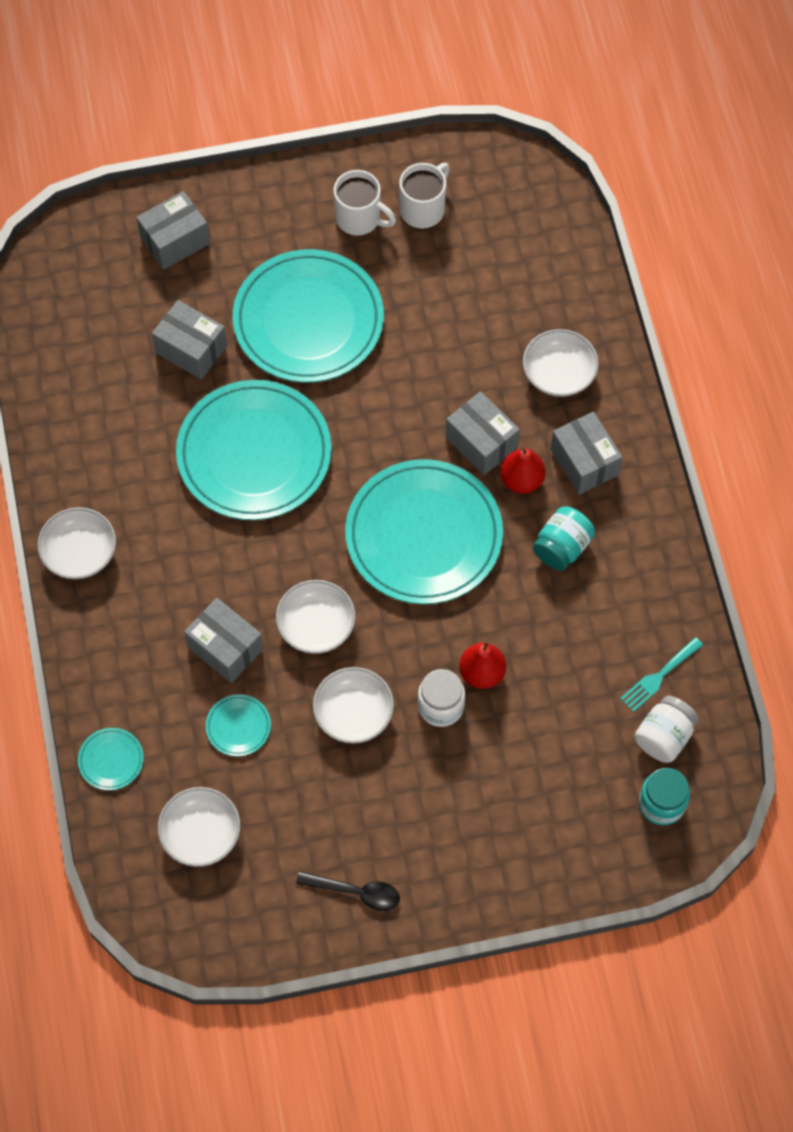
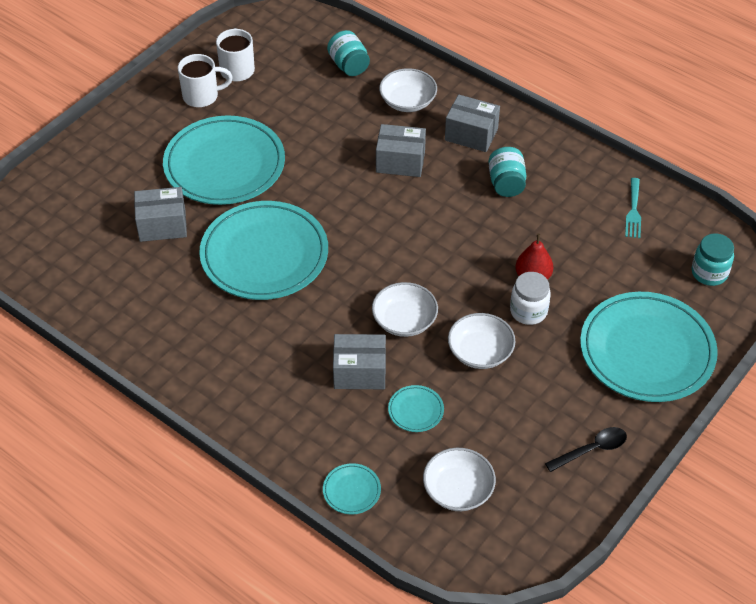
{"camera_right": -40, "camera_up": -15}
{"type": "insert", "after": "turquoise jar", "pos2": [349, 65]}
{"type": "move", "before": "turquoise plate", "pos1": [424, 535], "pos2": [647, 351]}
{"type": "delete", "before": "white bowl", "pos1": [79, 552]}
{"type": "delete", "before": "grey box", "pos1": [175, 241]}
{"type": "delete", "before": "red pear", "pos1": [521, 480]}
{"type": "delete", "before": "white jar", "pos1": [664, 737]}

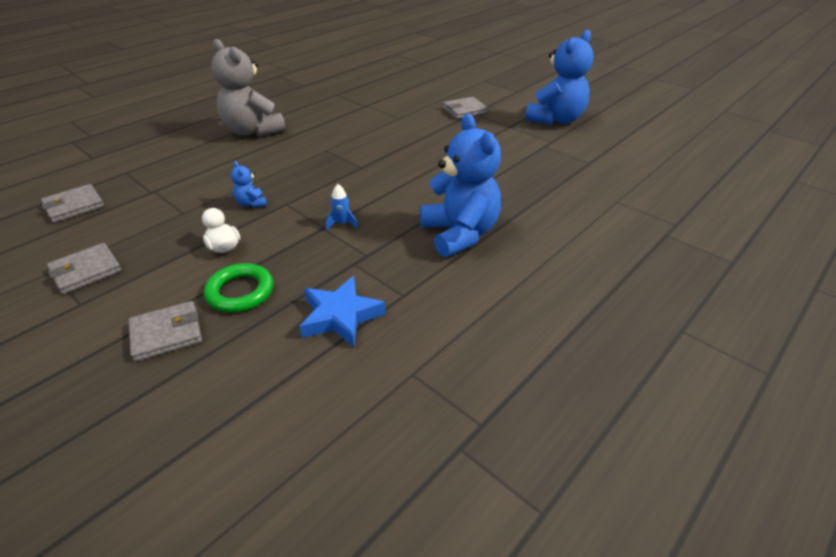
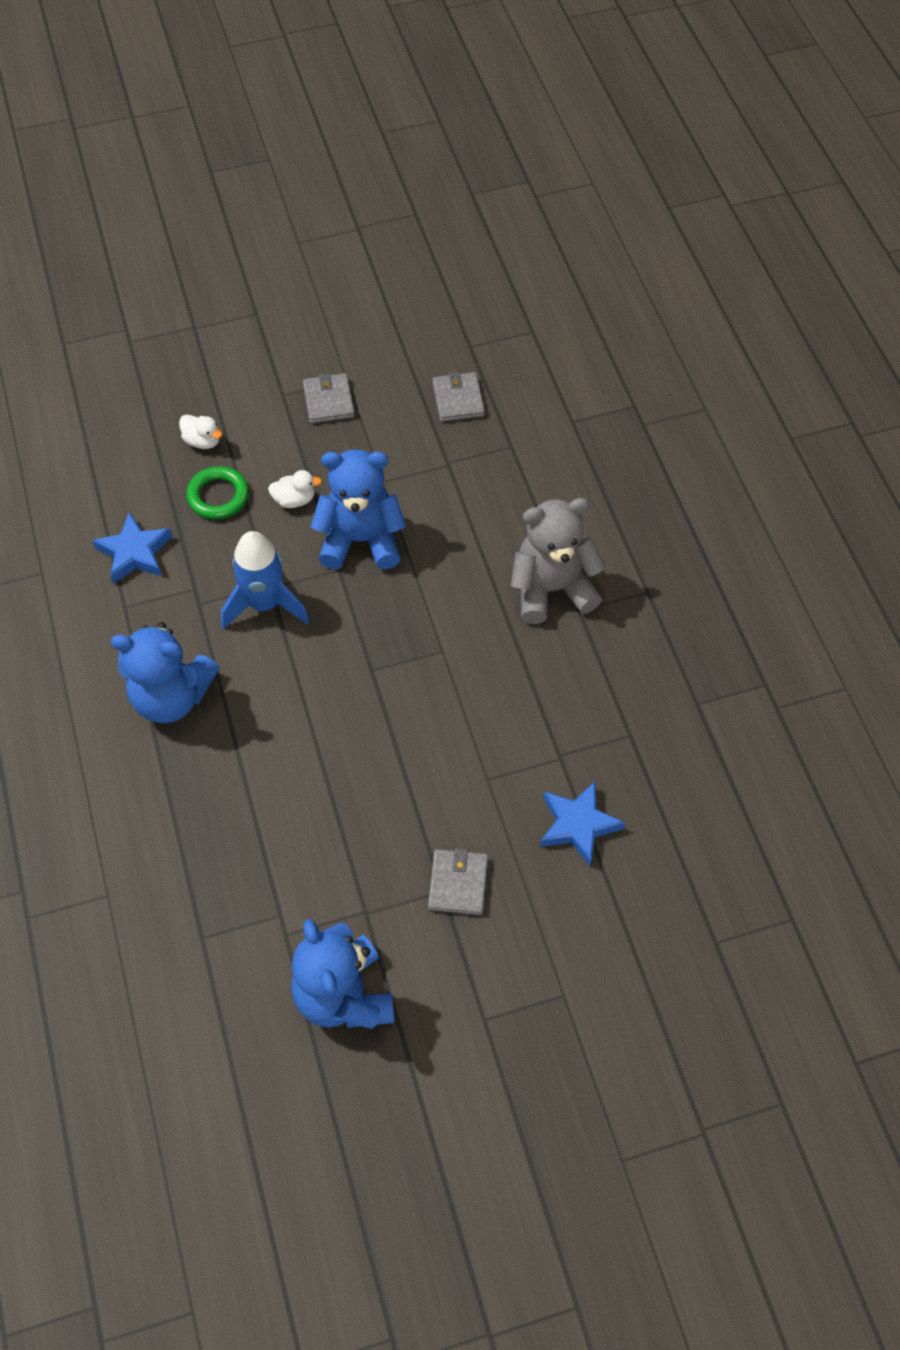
{"camera_right": 120, "camera_up": 20}
{"type": "replace", "before": "grey wallet", "after": "white duck", "pos1": [166, 333], "pos2": [202, 441]}
{"type": "resize", "before": "blue rocket", "pos1": [342, 224], "pos2": [265, 604], "scale": 2.38}
{"type": "resize", "before": "blue teddy bear", "pos1": [251, 203], "pos2": [360, 540], "scale": 2.38}
{"type": "insert", "after": "blue star", "pos2": [578, 825]}

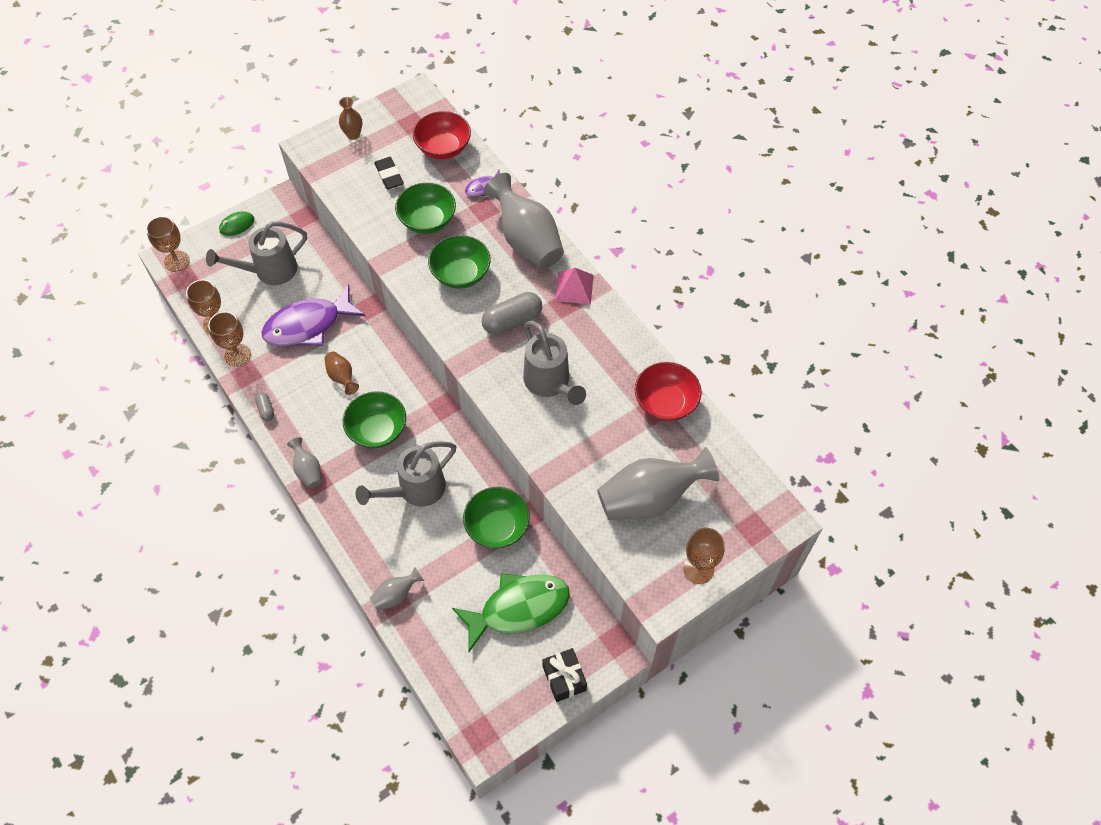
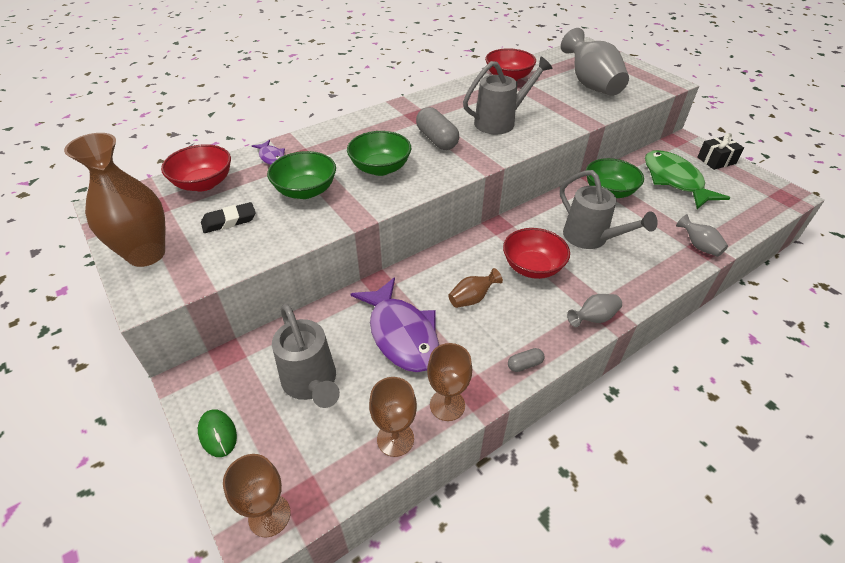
{"camera_right": -90, "camera_up": -15}
{"type": "resize", "before": "brown vase", "pos1": [353, 135], "pos2": [146, 254], "scale": 2.1}
{"type": "recolor", "before": "green bowl", "after": "red bowl", "pos1": [377, 430], "pos2": [532, 267]}
{"type": "delete", "before": "grey vase", "pos1": [526, 240]}
{"type": "delete", "before": "pink pyramid", "pos1": [574, 287]}
{"type": "delete", "before": "brown goblet", "pos1": [698, 569]}

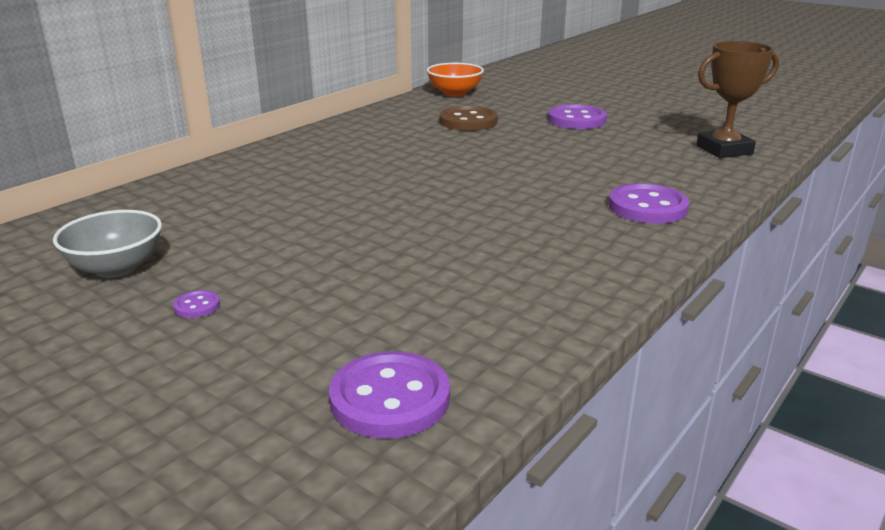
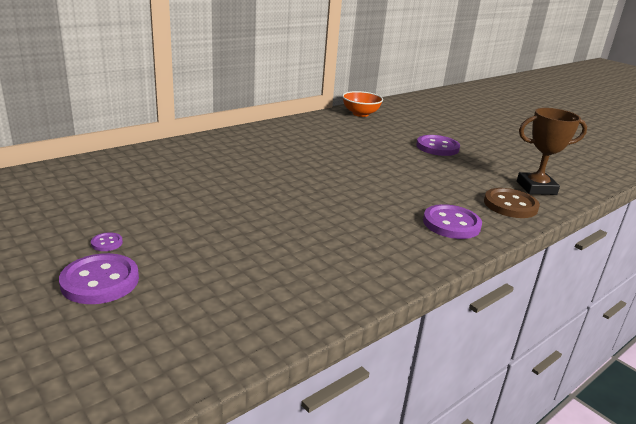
{"camera_right": 10, "camera_up": 0}
{"type": "move", "before": "purple button", "pos1": [390, 398], "pos2": [100, 281]}
{"type": "move", "before": "brown button", "pos1": [468, 121], "pos2": [510, 205]}
{"type": "delete", "before": "grey bowl", "pos1": [117, 268]}

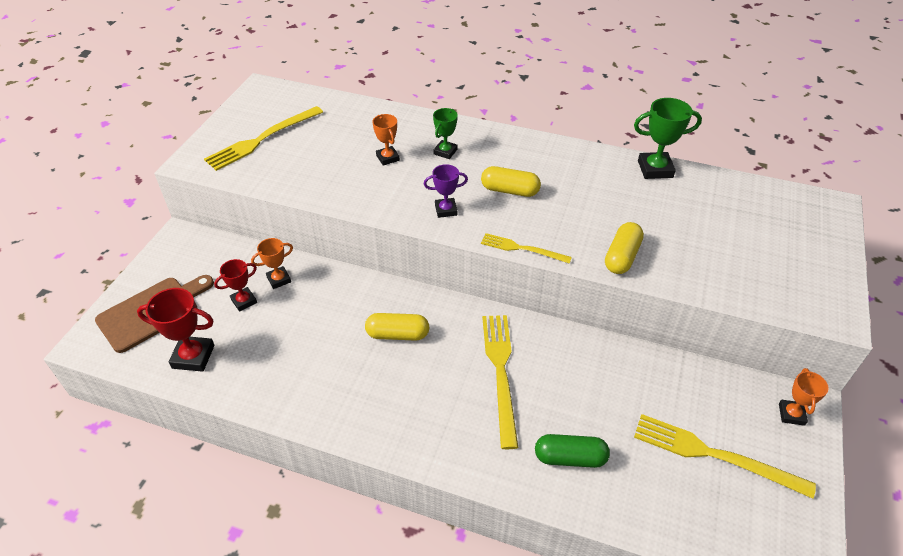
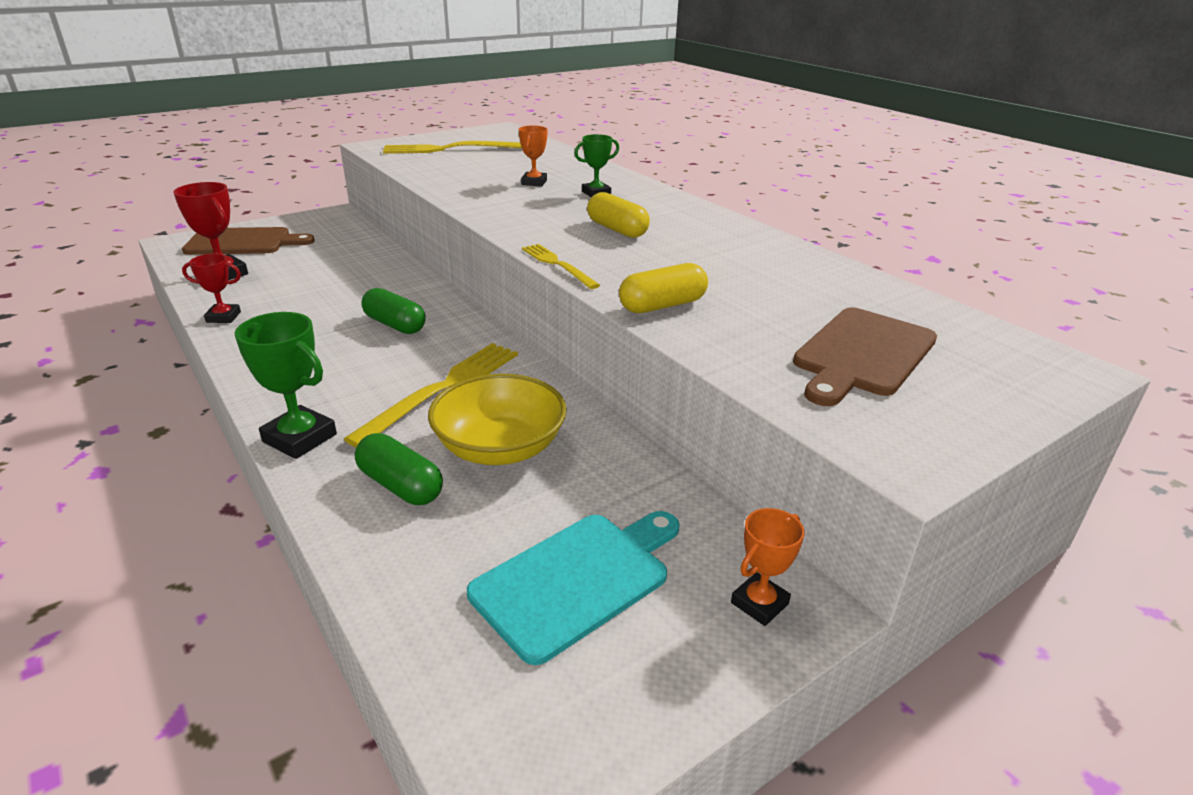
{"camera_right": 35, "camera_up": -15}
{"type": "move", "before": "red trophy", "pos1": [244, 301], "pos2": [223, 317]}
{"type": "move", "before": "green trophy", "pos1": [655, 169], "pos2": [300, 438]}
{"type": "recolor", "before": "yellow capsule", "after": "green capsule", "pos1": [397, 334], "pos2": [395, 325]}
{"type": "insert", "after": "yellow bowl", "pos2": [500, 448]}
{"type": "replace", "before": "yellow fork", "after": "turquoise cutting board", "pos1": [714, 455], "pos2": [577, 579]}
{"type": "insert", "after": "brown cutting board", "pos2": [862, 354]}
{"type": "delete", "before": "orange trophy", "pos1": [279, 279]}
{"type": "delete", "before": "purple trophy", "pos1": [446, 210]}

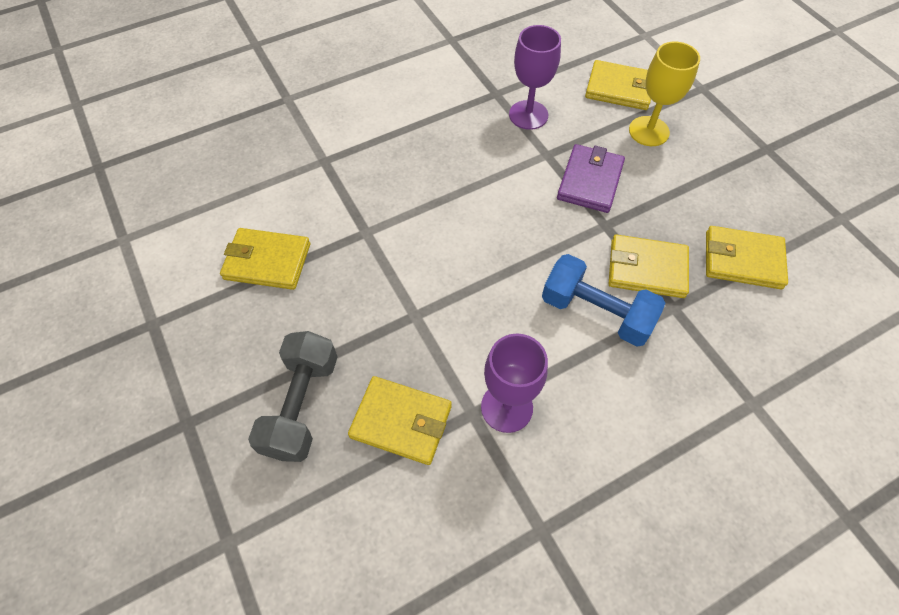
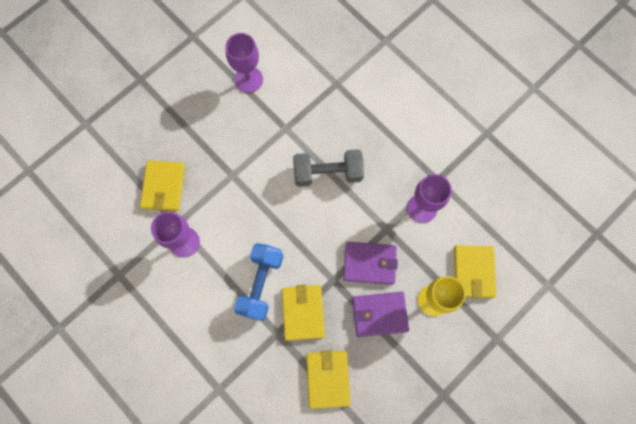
{"camera_right": 75, "camera_up": 15}
{"type": "replace", "before": "yellow wallet", "after": "purple goblet", "pos1": [267, 261], "pos2": [248, 79]}
{"type": "move", "before": "grey dumbbell", "pos1": [302, 405], "pos2": [328, 173]}
{"type": "insert", "after": "purple wallet", "pos2": [379, 314]}

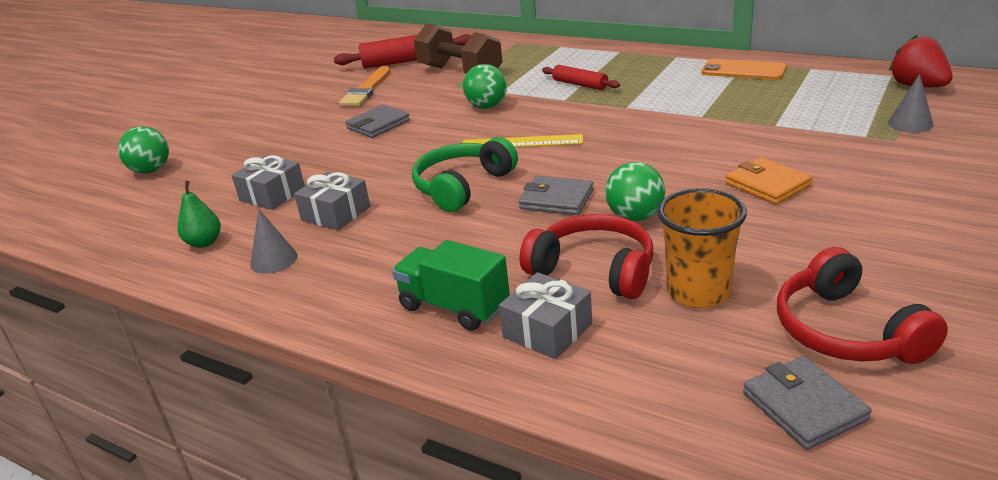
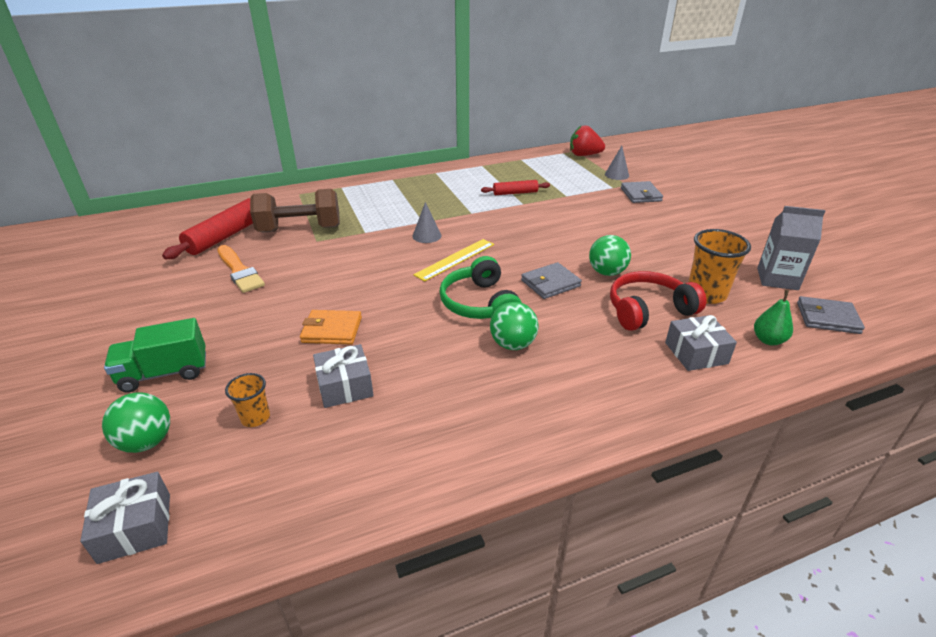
{"camera_right": -55, "camera_up": 5}
{"type": "move", "before": "grey gift", "pos1": [336, 213], "pos2": [135, 527]}
{"type": "move", "before": "green truck", "pos1": [454, 307], "pos2": [164, 373]}
{"type": "insert", "after": "orange cup", "pos2": [255, 418]}
{"type": "move", "before": "orange wallet", "pos1": [767, 185], "pos2": [332, 330]}
{"type": "move", "before": "grey cone", "pos1": [274, 260], "pos2": [426, 235]}
{"type": "move", "before": "red rolling pin", "pos1": [580, 84], "pos2": [515, 193]}
{"type": "move", "before": "green ball", "pos1": [487, 106], "pos2": [512, 344]}
{"type": "move", "before": "grey wallet", "pos1": [378, 125], "pos2": [640, 194]}
{"type": "move", "before": "green pear", "pos1": [204, 242], "pos2": [768, 340]}
{"type": "replace", "before": "red headphones", "after": "grey carton", "pos1": [846, 331], "pos2": [777, 279]}
{"type": "delete", "before": "orange phone", "pos1": [743, 70]}

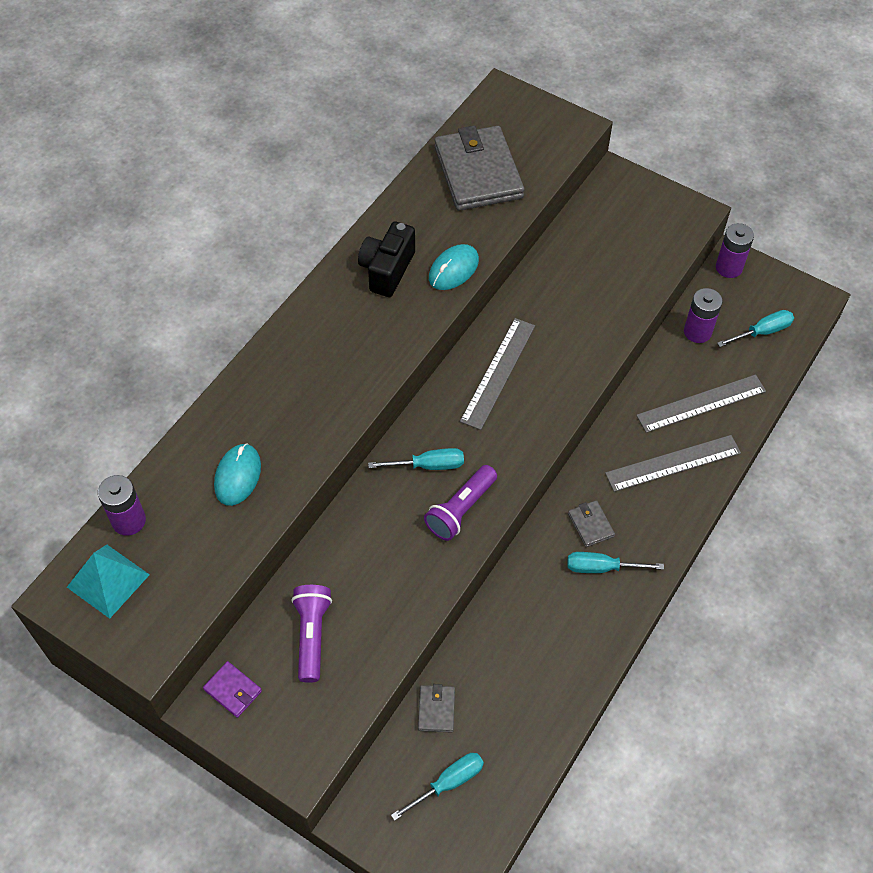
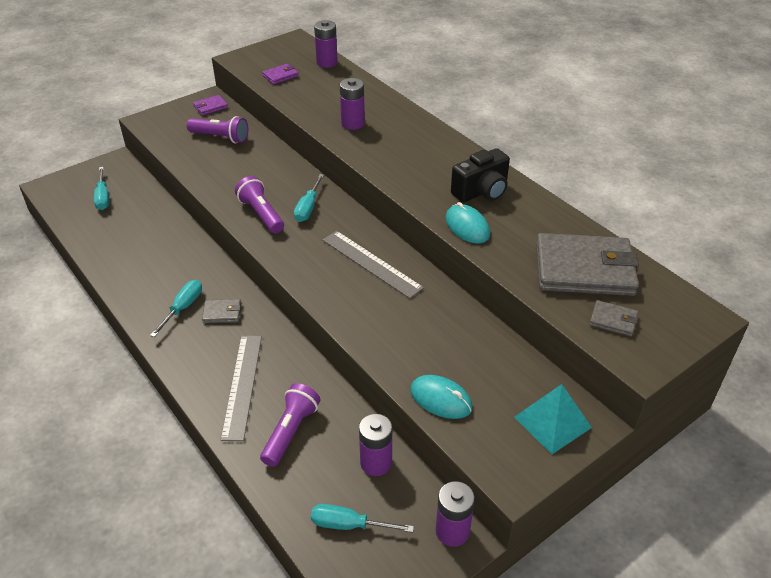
{"camera_right": 110, "camera_up": -15}
{"type": "replace", "before": "grey ruler", "after": "purple flashlight", "pos1": [701, 403], "pos2": [290, 431]}
{"type": "insert", "after": "purple wallet", "pos2": [280, 76]}
{"type": "rotate", "before": "turquoise screwdriver", "pos1": [762, 332], "pos2": [349, 525], "turn": 105}
{"type": "insert", "after": "purple battery", "pos2": [353, 123]}
{"type": "move", "before": "turquoise mouse", "pos1": [237, 476], "pos2": [441, 399]}
{"type": "rotate", "before": "black camera", "pos1": [387, 270], "pos2": [481, 191], "turn": 105}
{"type": "move", "before": "turquoise pyramid", "pos1": [108, 581], "pos2": [552, 422]}
{"type": "move", "before": "grey wallet", "pos1": [436, 709], "pos2": [613, 320]}

